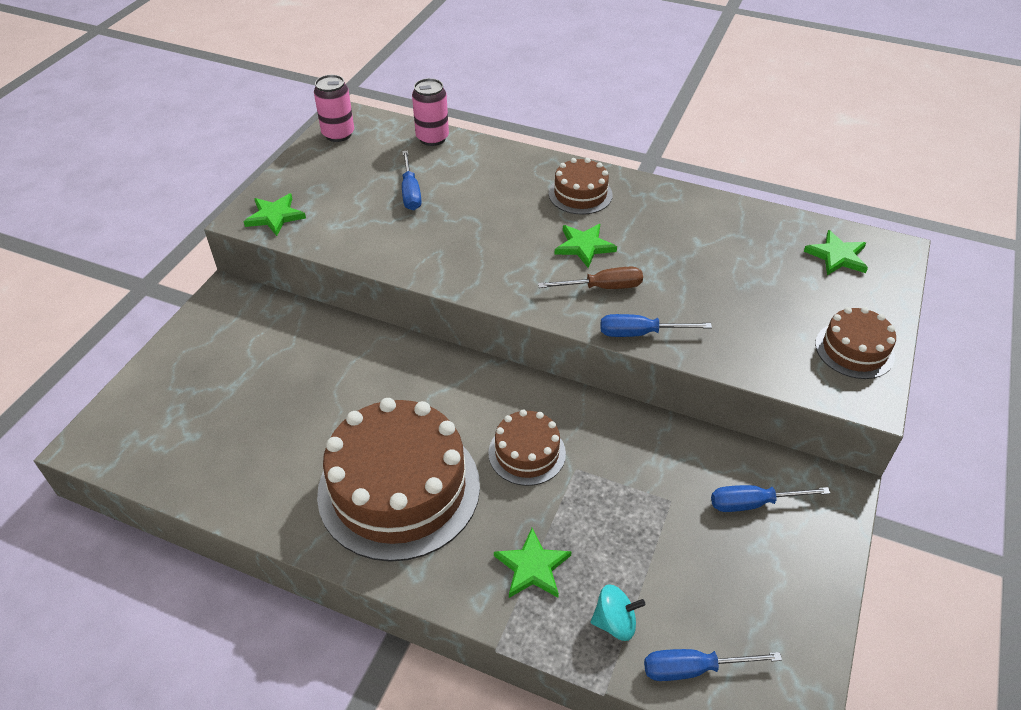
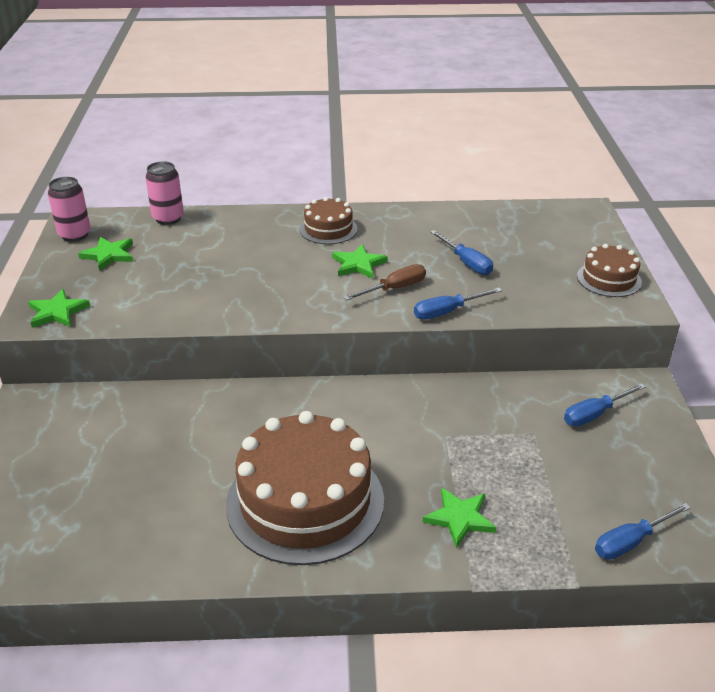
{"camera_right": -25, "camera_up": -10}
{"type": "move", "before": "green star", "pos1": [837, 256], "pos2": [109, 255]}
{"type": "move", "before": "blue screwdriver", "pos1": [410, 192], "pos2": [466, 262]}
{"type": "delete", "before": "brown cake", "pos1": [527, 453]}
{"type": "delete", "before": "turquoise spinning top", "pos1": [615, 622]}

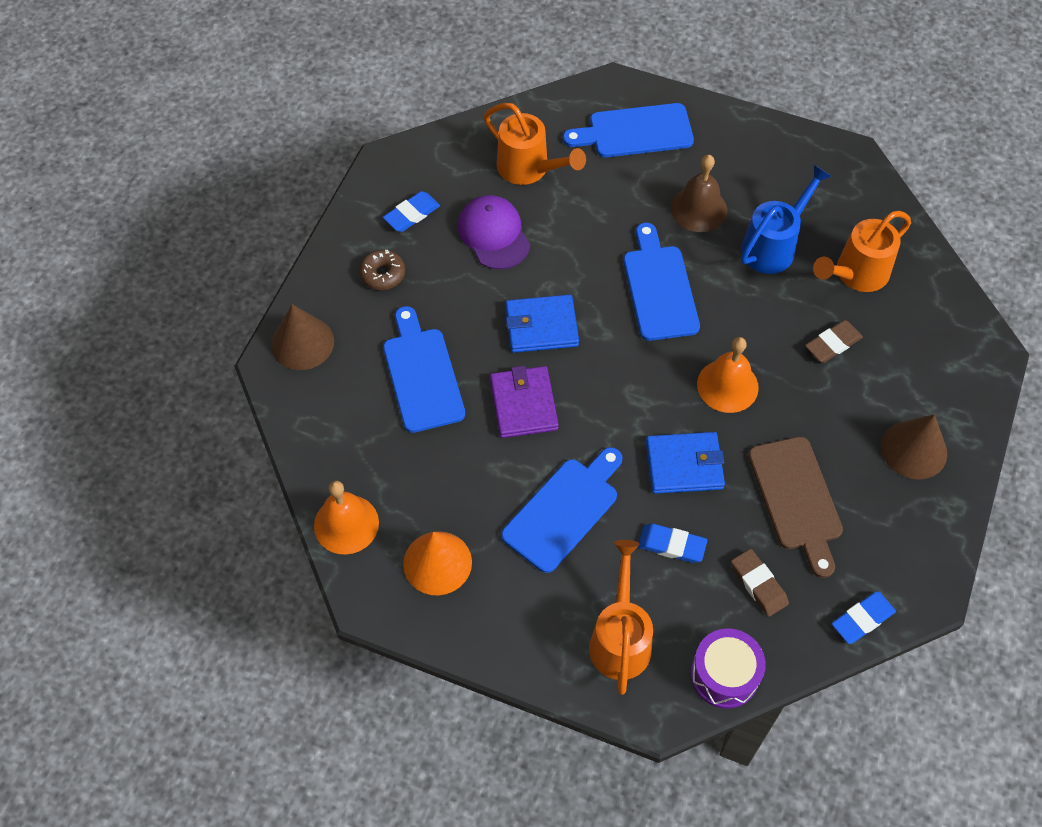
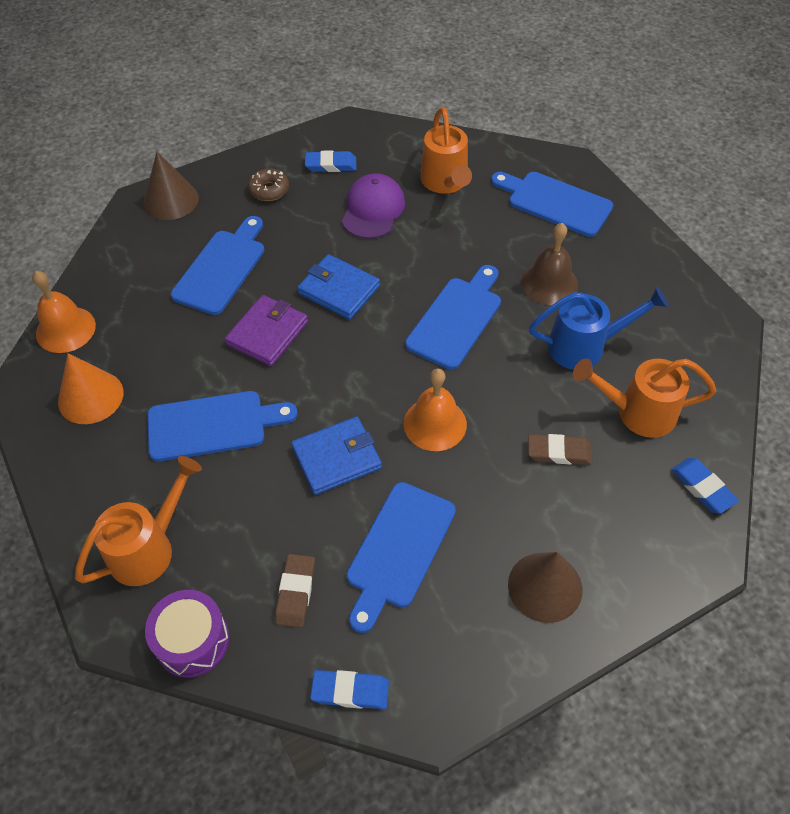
{"camera_right": 40, "camera_up": -5}
{"type": "rotate", "before": "blue wallet", "pos1": [684, 465], "pos2": [336, 457], "turn": -60}
{"type": "recolor", "before": "brown cutting board", "after": "blue cutting board", "pos1": [796, 499], "pos2": [398, 550]}
{"type": "move", "before": "blue eraser", "pos1": [672, 545], "pos2": [702, 487]}

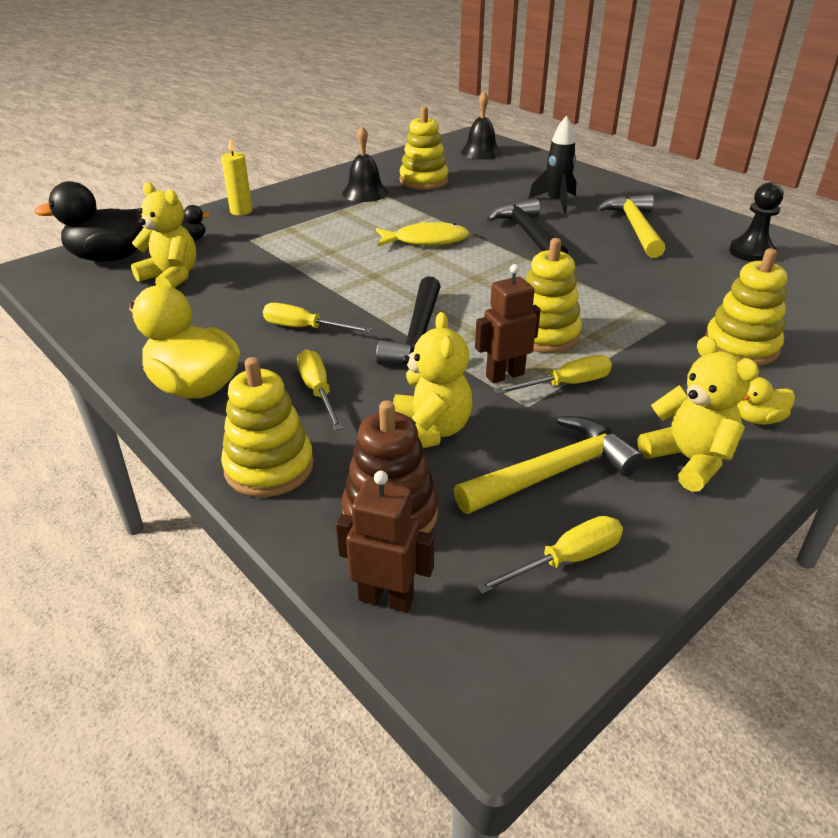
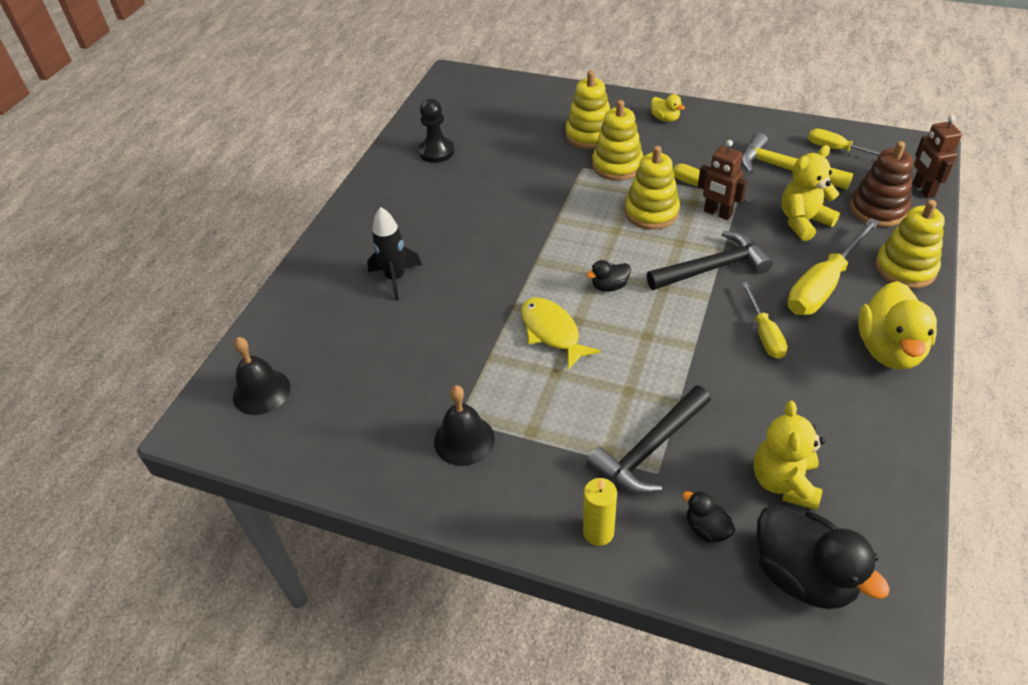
{"camera_right": -115, "camera_up": 10}
{"type": "insert", "after": "black duck", "pos2": [609, 286]}
{"type": "move", "before": "black hammer", "pos1": [528, 234], "pos2": [650, 449]}
{"type": "move", "before": "yellow stacking toy", "pos1": [423, 181], "pos2": [617, 165]}
{"type": "resize", "before": "yellow screwdriver", "pos1": [318, 391], "pos2": [823, 285], "scale": 1.67}
{"type": "delete", "before": "yellow hammer", "pos1": [635, 228]}
{"type": "delete", "before": "yellow teddy bear", "pos1": [688, 460]}

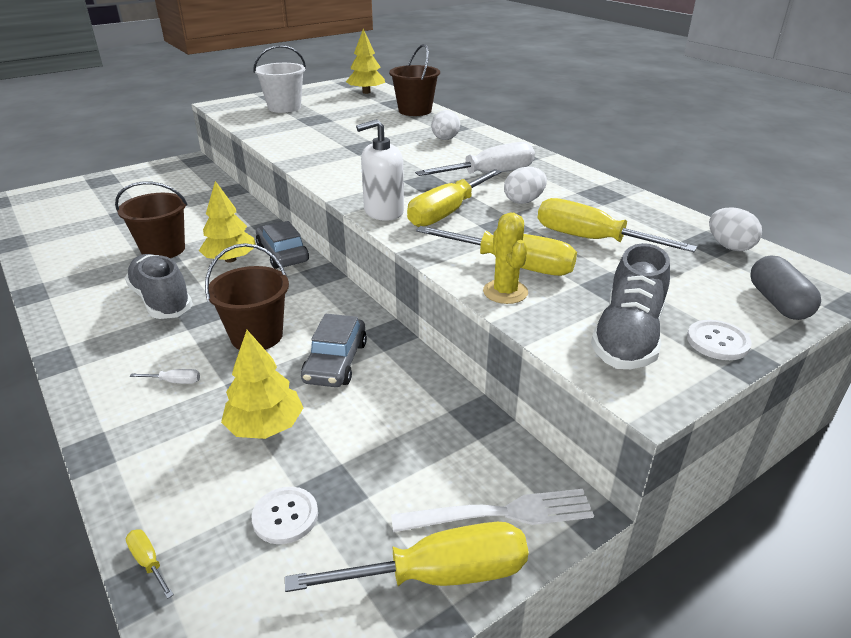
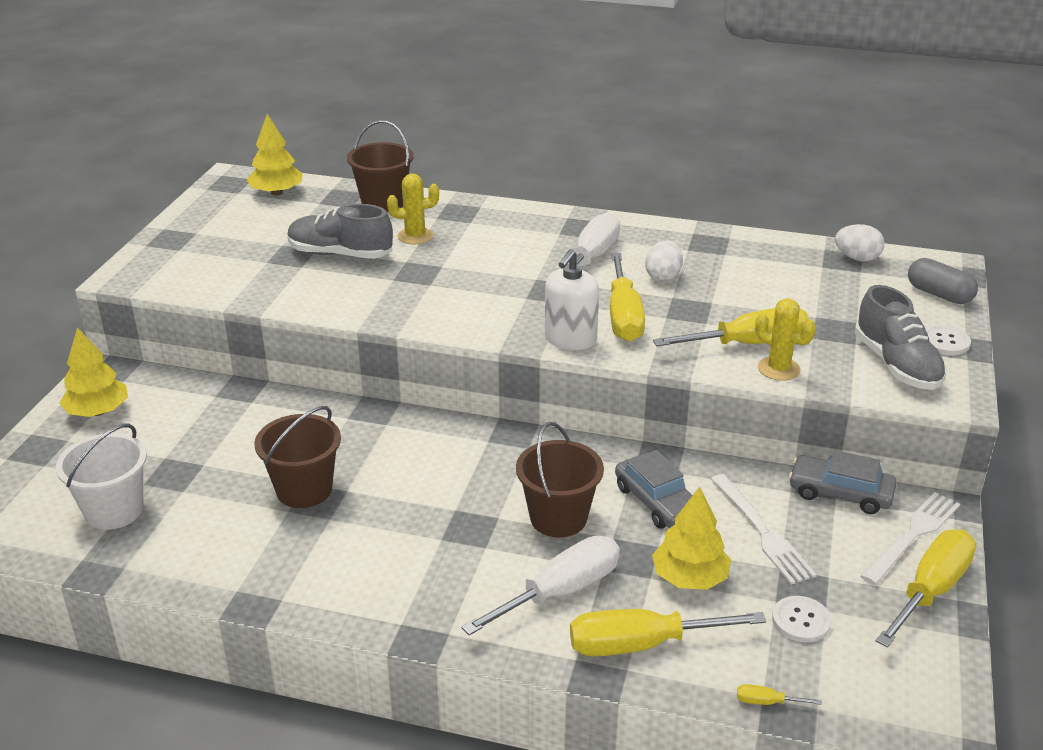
{"camera_right": -40, "camera_up": 0}
{"type": "move", "before": "white bucket", "pos1": [284, 107], "pos2": [114, 510]}
{"type": "move", "before": "yellow tree", "pos1": [230, 259], "pos2": [98, 411]}
{"type": "move", "before": "grey shoe", "pos1": [161, 300], "pos2": [340, 254]}
{"type": "insert", "after": "yellow cactus", "pos2": [415, 236]}
{"type": "resize", "before": "white screwdriver", "pos1": [175, 382], "pos2": [561, 591], "scale": 2.49}
{"type": "move", "before": "yellow screwdriver", "pos1": [591, 239], "pos2": [641, 644]}
{"type": "insert", "after": "white fork", "pos2": [762, 532]}
{"type": "move", "before": "grey car", "pos1": [283, 254], "pos2": [840, 493]}
{"type": "delete", "before": "white egg", "pos1": [445, 139]}

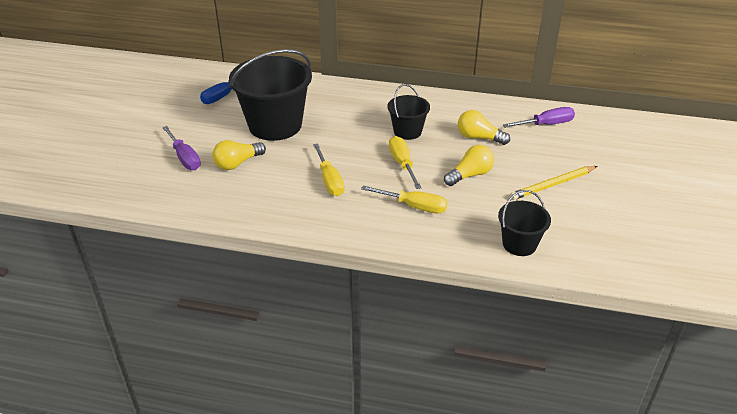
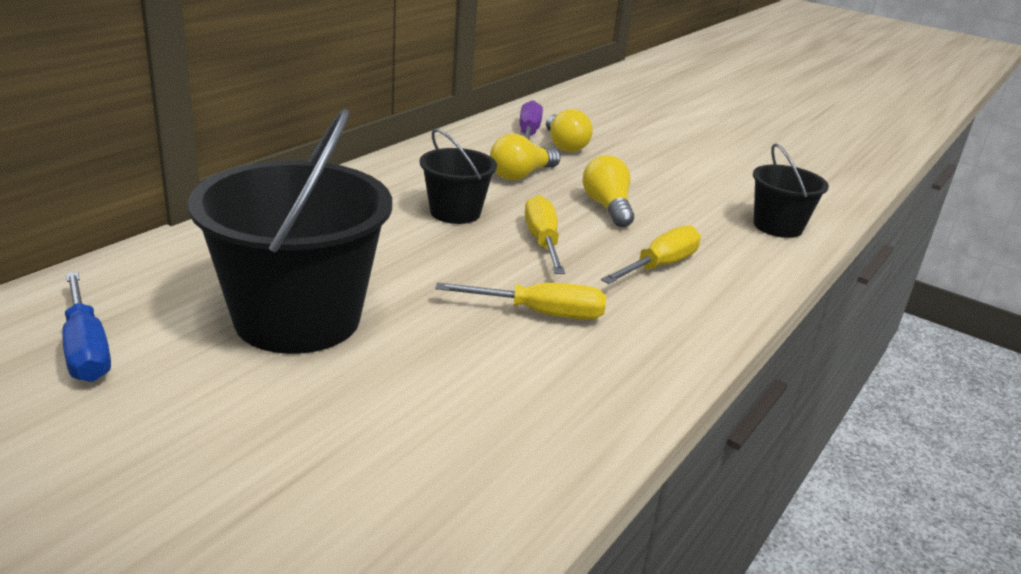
{"camera_right": -70, "camera_up": -10}
{"type": "rotate", "before": "yellow screwdriver", "pos1": [402, 164], "pos2": [542, 242], "turn": 75}
{"type": "move", "before": "yellow light bulb", "pos1": [237, 163], "pos2": [564, 145]}
{"type": "delete", "before": "purple screwdriver", "pos1": [184, 157]}
{"type": "delete", "before": "yellow pencil", "pos1": [552, 185]}

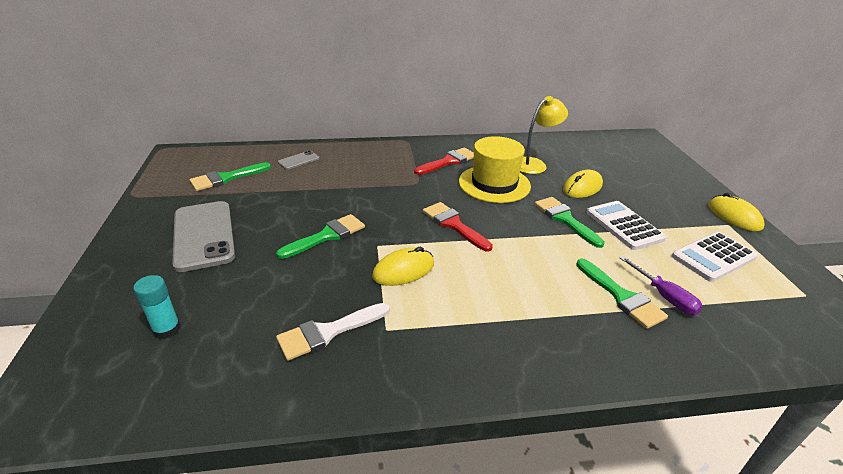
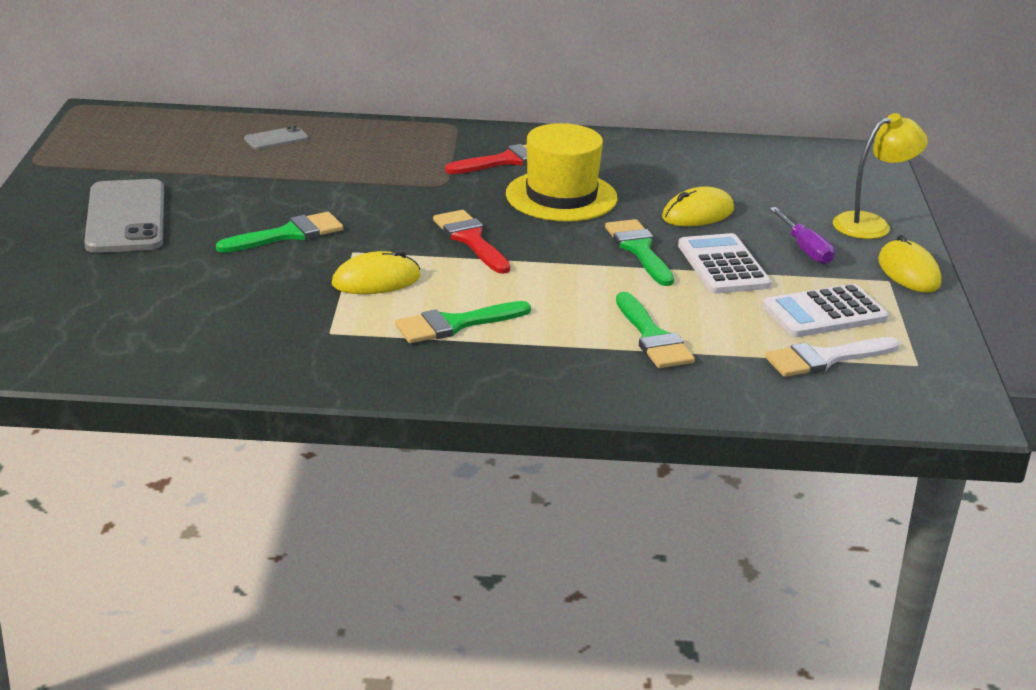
{"camera_right": 10, "camera_up": -5}
{"type": "move", "before": "green brush", "pos1": [226, 178], "pos2": [455, 324]}
{"type": "move", "before": "white brush", "pos1": [328, 332], "pos2": [825, 358]}
{"type": "move", "before": "purple screwdriver", "pos1": [664, 296], "pos2": [805, 249]}
{"type": "move", "before": "yellow lamp", "pos1": [534, 164], "pos2": [871, 224]}
{"type": "delete", "before": "turquoise glue stick", "pos1": [167, 329]}

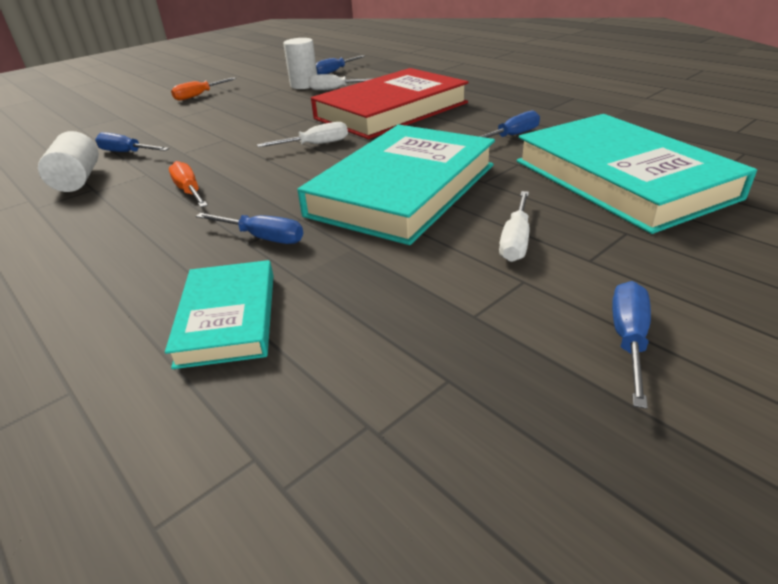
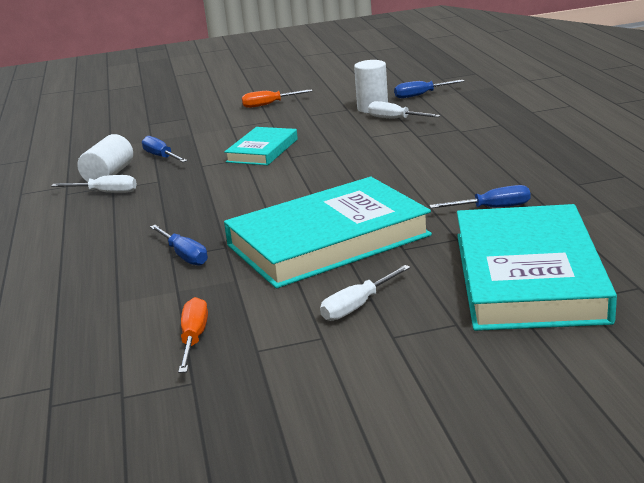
{"camera_right": 30, "camera_up": -10}
{"type": "move", "before": "white screwdriver", "pos1": [316, 145], "pos2": [106, 192]}
{"type": "move", "before": "orange screwdriver", "pos1": [189, 191], "pos2": [194, 338]}
{"type": "move", "before": "turquoise book", "pos1": [227, 318], "pos2": [262, 150]}
{"type": "delete", "before": "red book", "pos1": [391, 111]}
{"type": "delete", "before": "blue screwdriver", "pos1": [628, 339]}

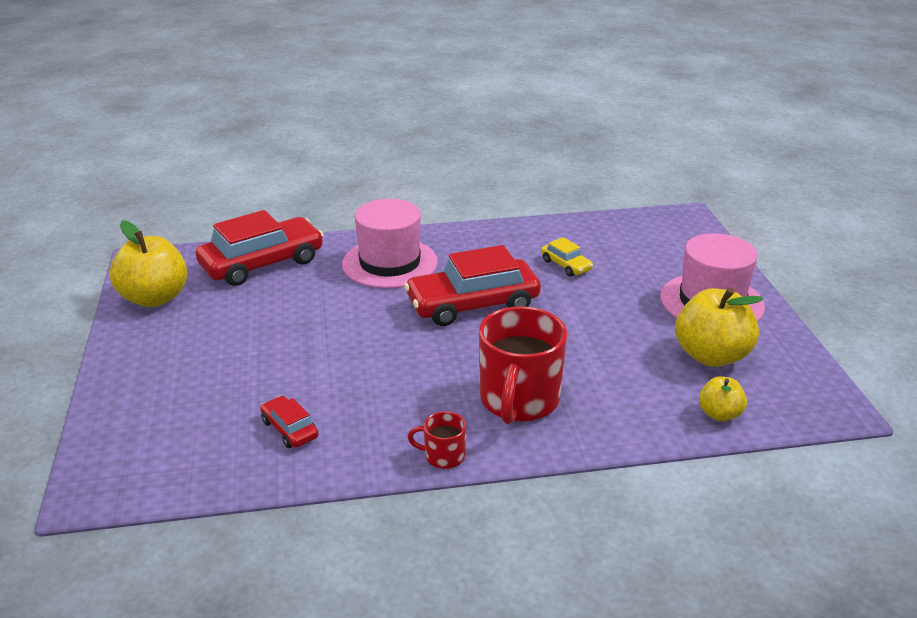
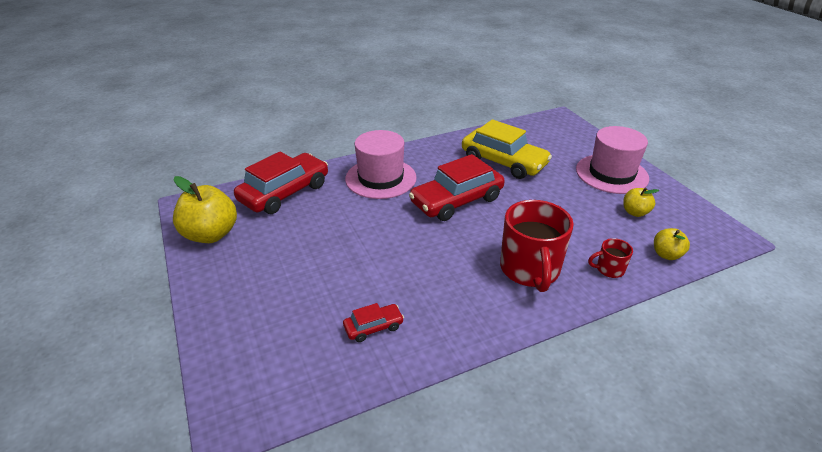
{"camera_right": -15, "camera_up": 5}
{"type": "rotate", "before": "red car", "pos1": [289, 429], "pos2": [373, 327], "turn": 120}
{"type": "resize", "before": "yellow car", "pos1": [566, 265], "pos2": [503, 162], "scale": 2.15}
{"type": "move", "before": "red mug", "pos1": [443, 456], "pos2": [609, 269]}
{"type": "resize", "before": "yellow apple", "pos1": [711, 356], "pos2": [635, 212], "scale": 0.53}

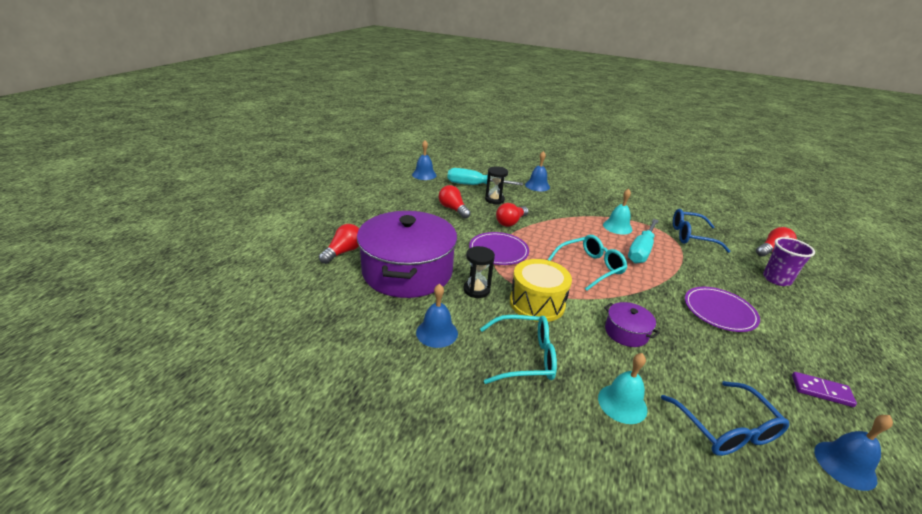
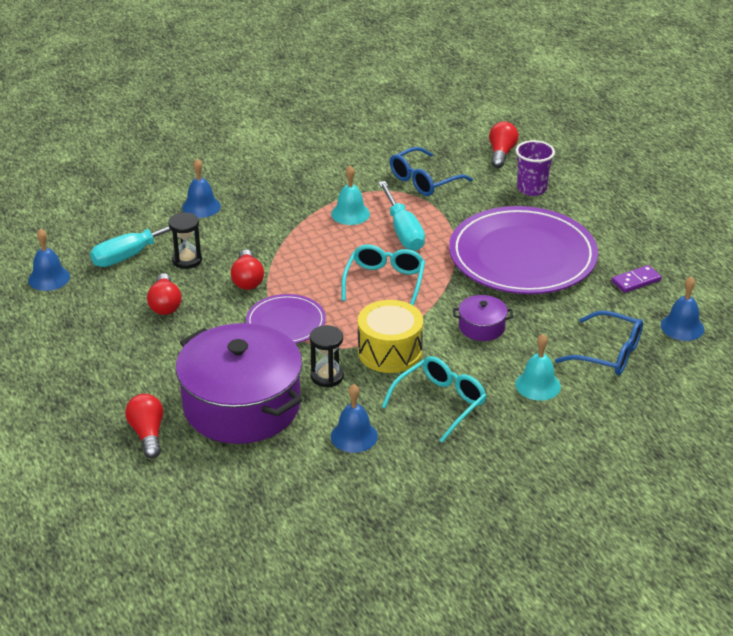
{"camera_right": -45, "camera_up": 5}
{"type": "rotate", "before": "red light bulb", "pos1": [453, 209], "pos2": [165, 304], "turn": -105}
{"type": "resize", "before": "purple plate", "pos1": [719, 311], "pos2": [522, 256], "scale": 1.97}

